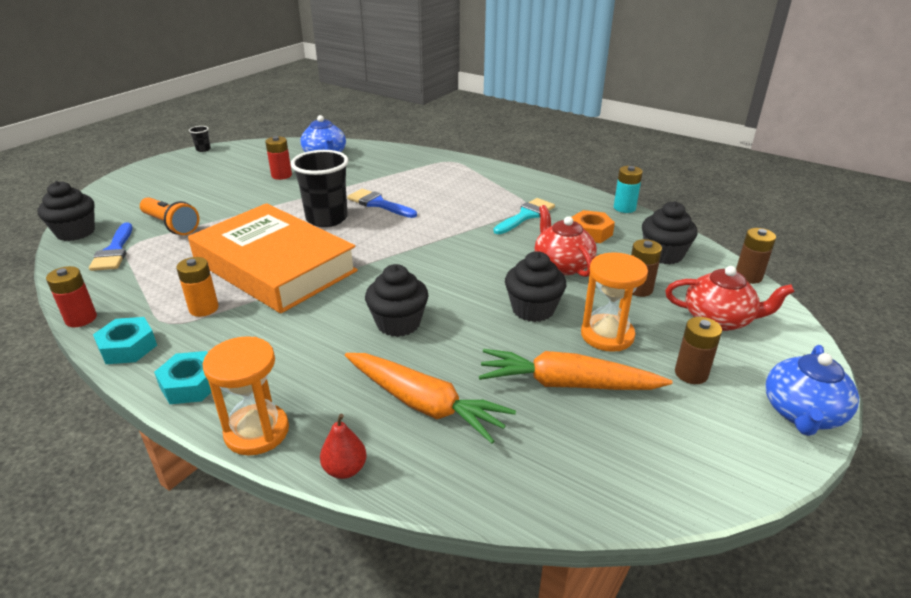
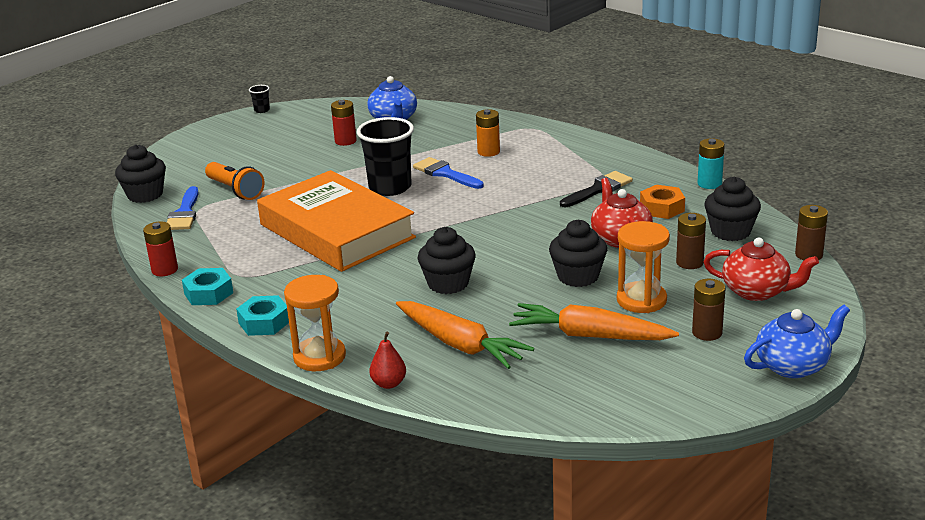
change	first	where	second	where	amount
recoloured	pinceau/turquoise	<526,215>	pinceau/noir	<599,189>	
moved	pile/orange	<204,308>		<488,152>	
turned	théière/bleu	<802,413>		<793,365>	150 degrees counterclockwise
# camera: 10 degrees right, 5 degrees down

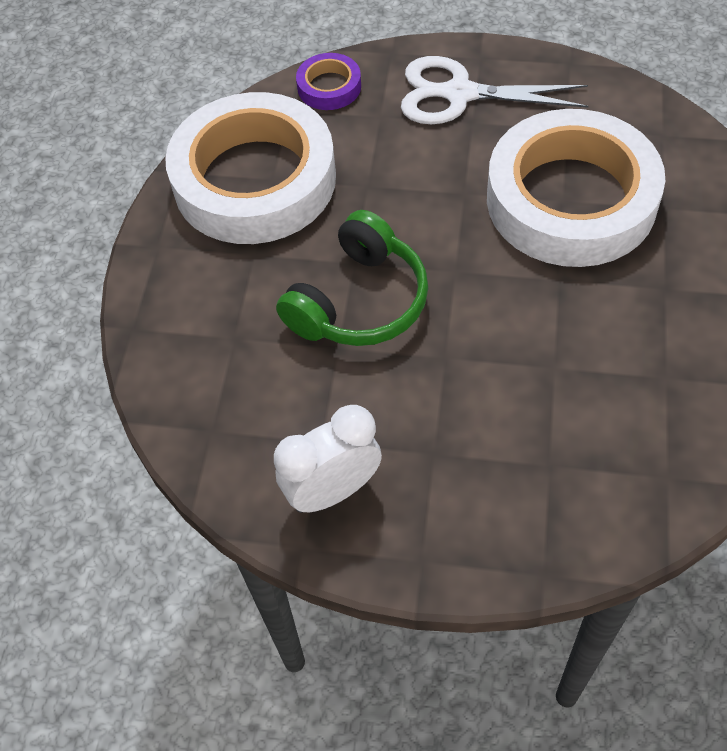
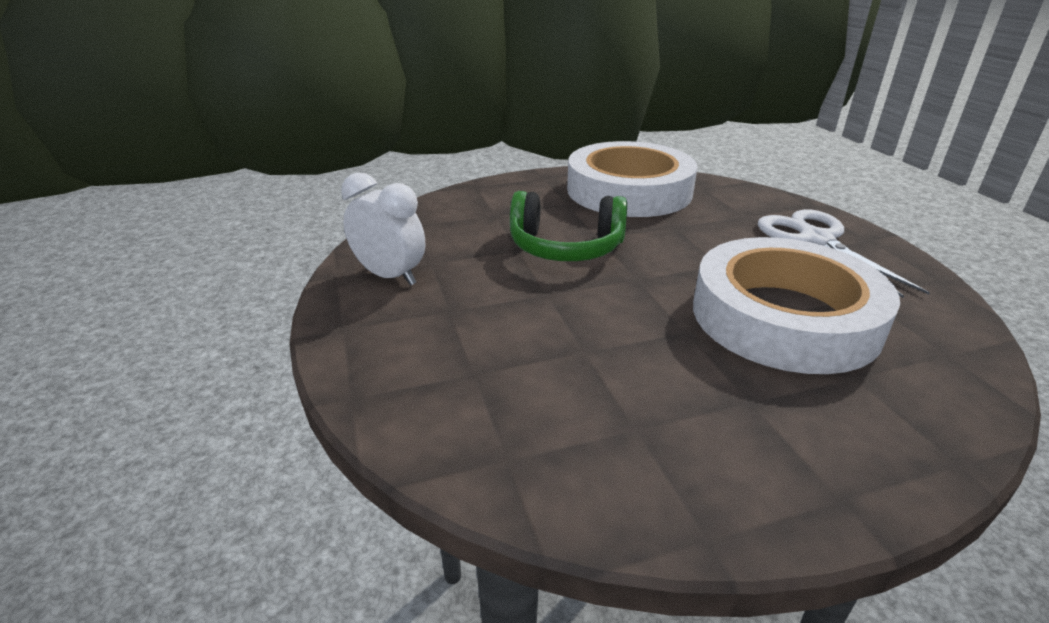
change	first	where	second	where	amount
removed	ruban adhésif/violet	<329,87>			
# camera: 60 degrees right, 25 degrees down

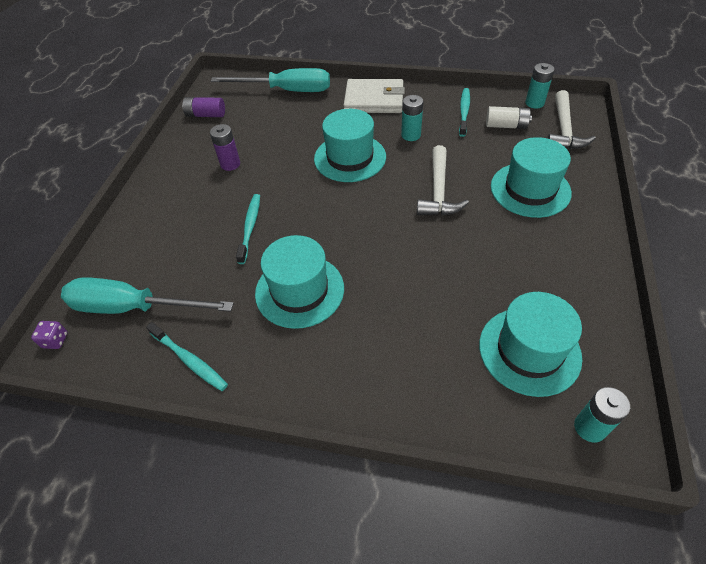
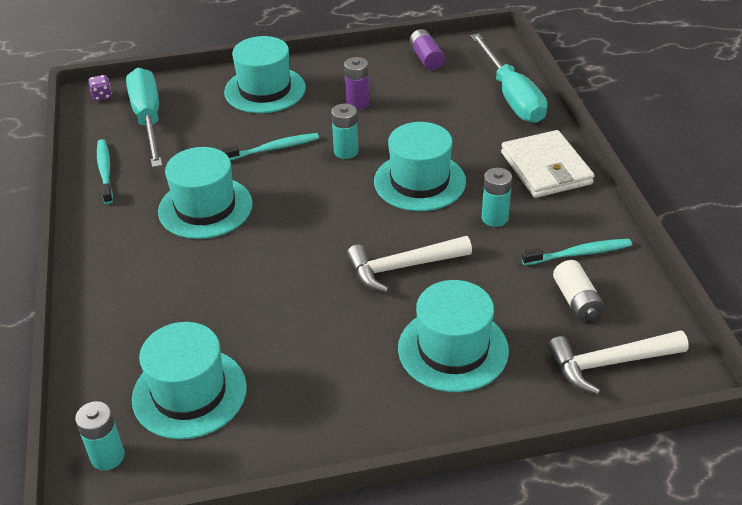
change	first	where	second	where	amount
moved	pile/turquoise	<534,103>		<346,151>	
turned	brosse à dents/turquoise	<189,360>		<105,171>	150 degrees clockwise
added			chapeau/turquoise	<265,90>	
# camera: 65 degrees right, 10 degrees down

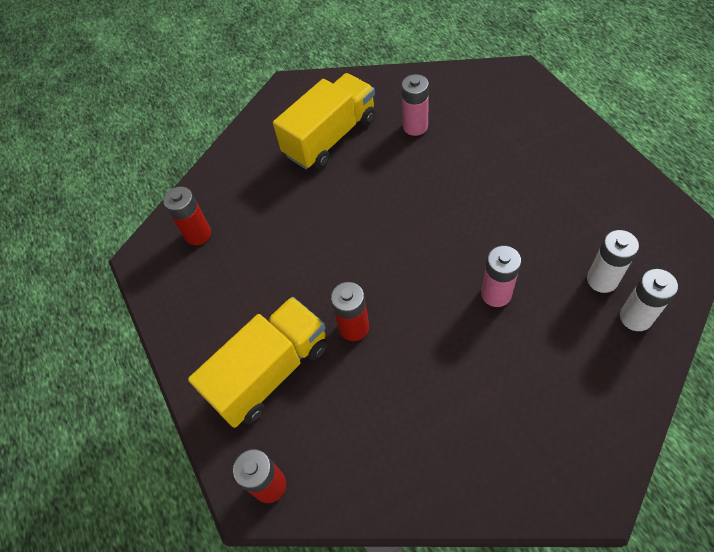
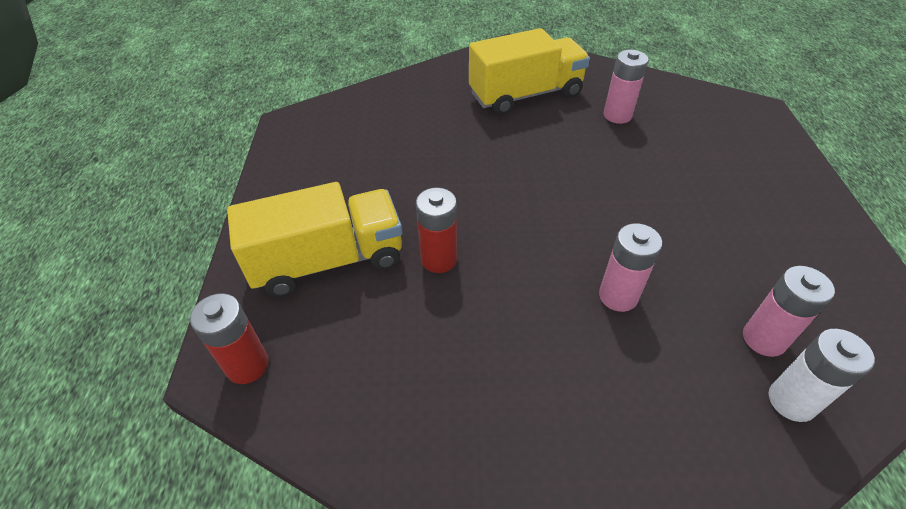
change	first	where	second	where	amount
removed	pile/rouge	<198,234>			
recoloured	pile/blanc	<602,280>	pile/rose	<764,339>	
# camera: 20 degrees right, 10 degrees down

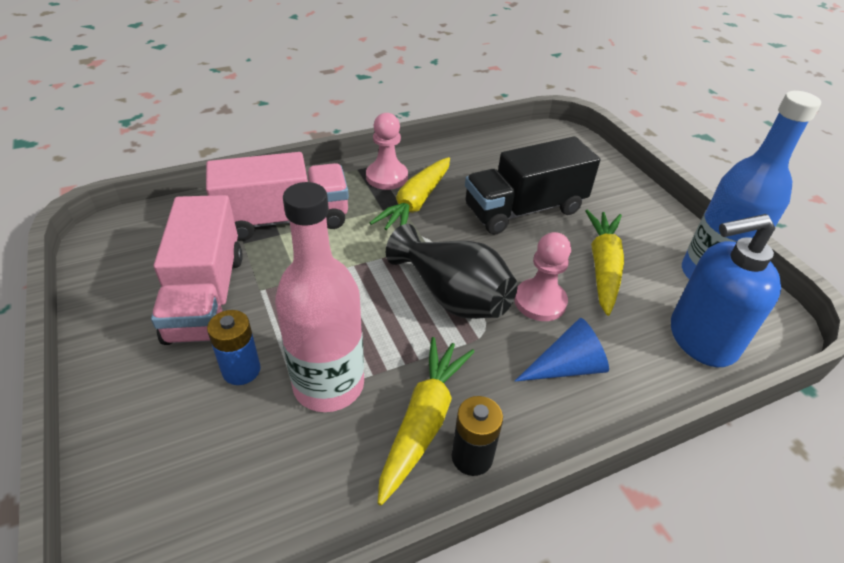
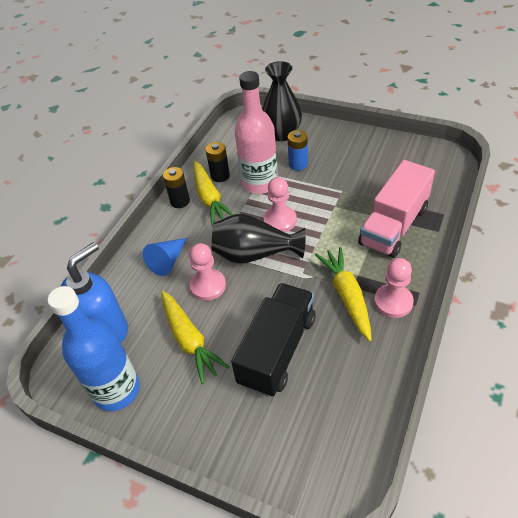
change	first	where	second	where	amount
removed	camion/rose	<206,296>			
added			vase/noir	<282,134>	
added			pile/noir	<220,176>	
added			pion/rose	<280,220>	
# camera: 145 degrees right, 5 degrees up

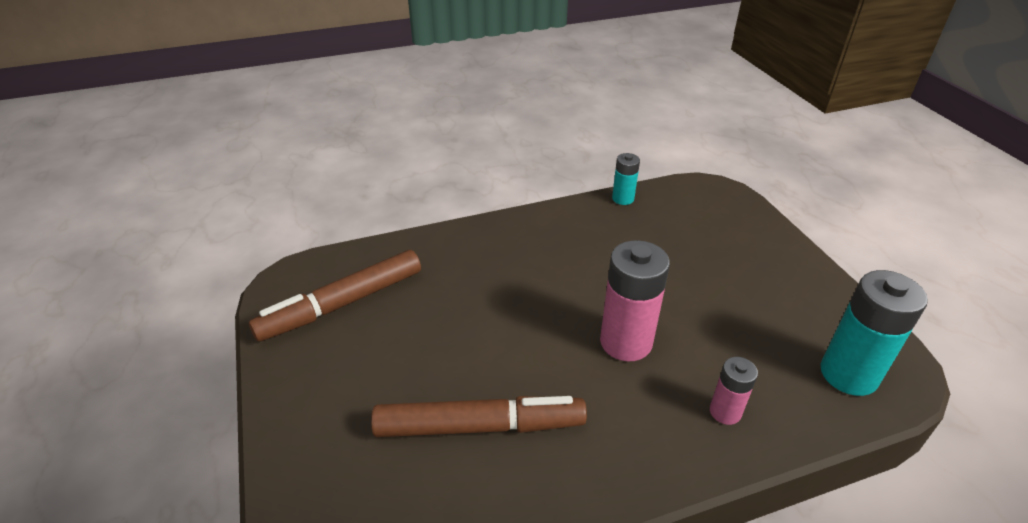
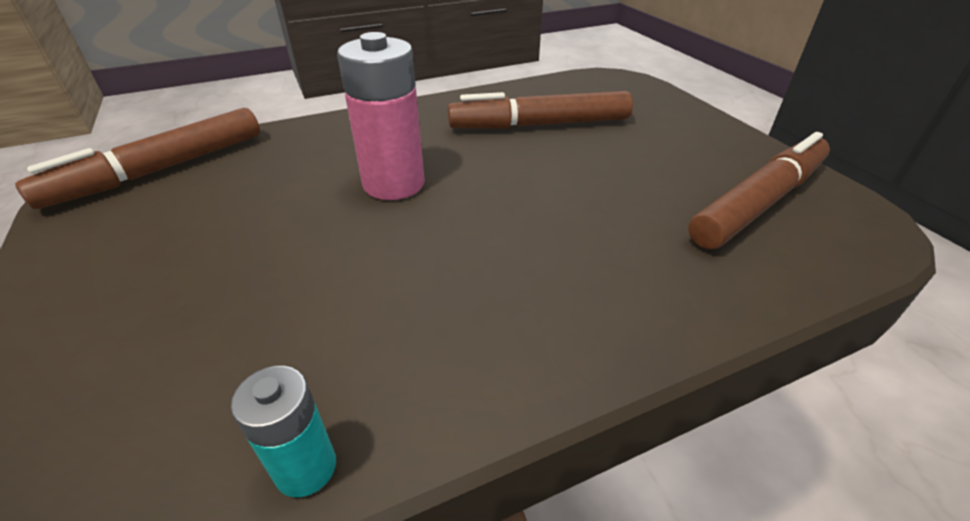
change	first	where	second	where	amount
replaced	pile/turquoise	<848,374>	feutre/marron	<160,170>	
removed	pile/rose	<725,412>			
# camera: 175 degrees right, 0 degrees up

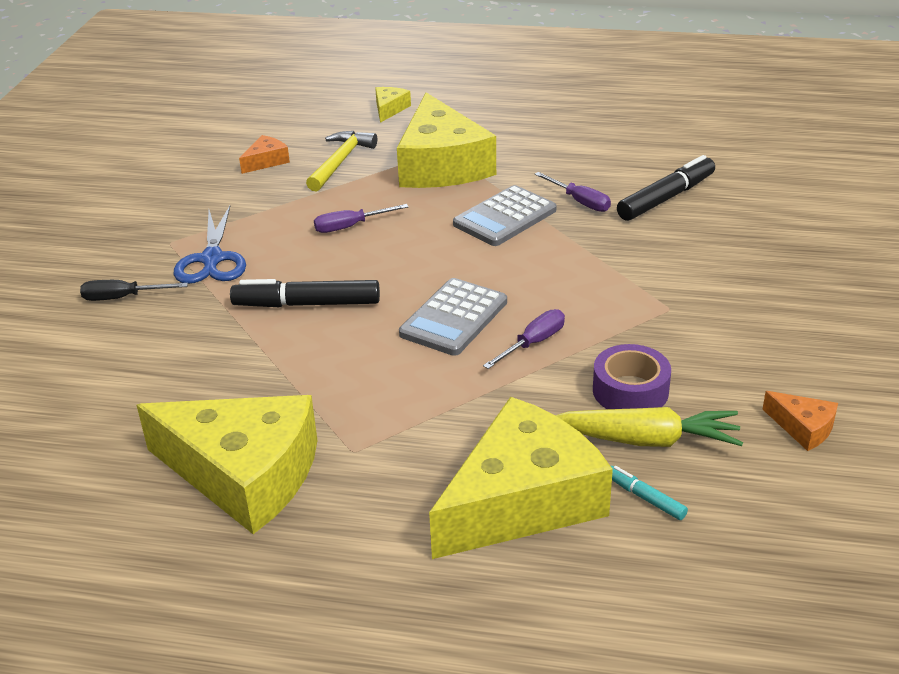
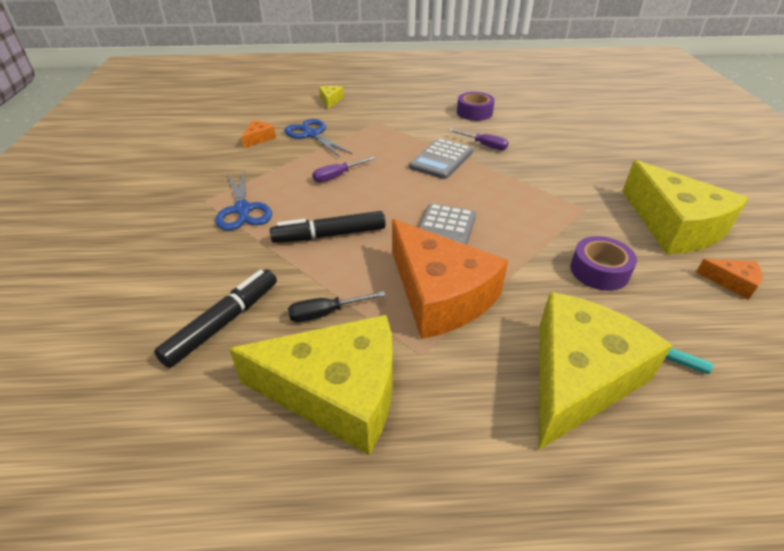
change	first	where	second	where	amount
moved	fromage/jaune	<441,164>		<674,225>	
replaced	marteau/jaune	<340,162>	ciseaux/bleu	<312,134>	
moved	feutre/noir	<666,198>		<223,323>	
moved	tournevis/noir	<123,298>		<326,313>	
removed	tournevis/violet	<533,343>			
removed	carotte/jaune	<647,440>			
added			ruban adhésif/violet	<474,113>	
added			fromage/orange	<439,294>	
# camera: 15 degrees left, 5 degrees up

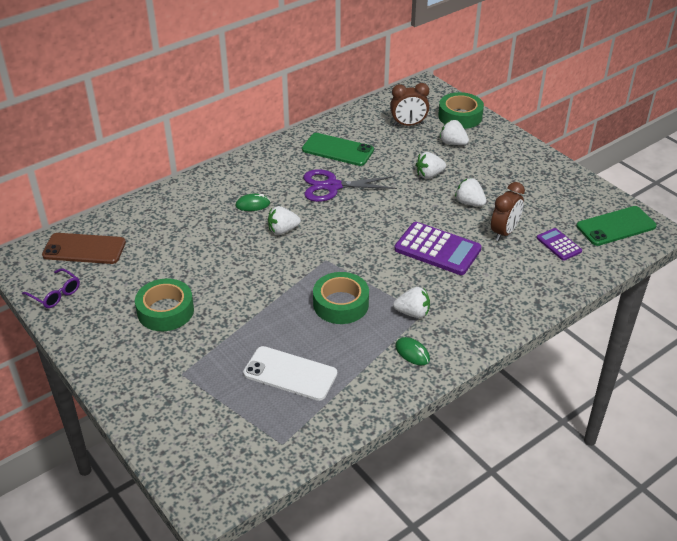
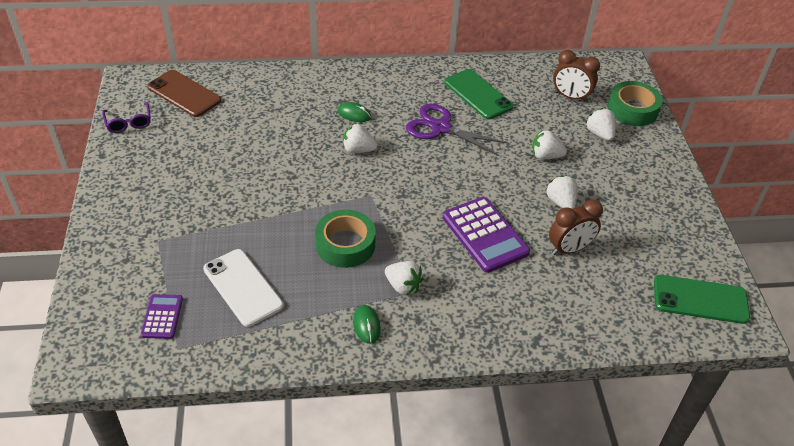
change	first	where	second	where	amount
moved	calculatrice/violet	<558,245>		<162,317>	
removed	ruban adhésif/vert	<165,311>			
# camera: 30 degrees right, 5 degrees up

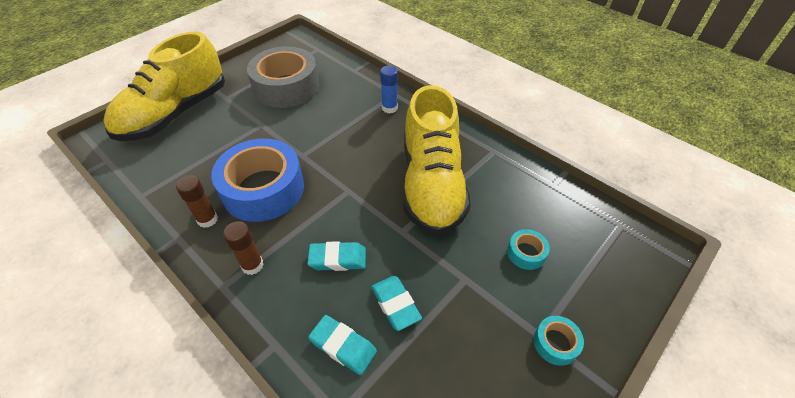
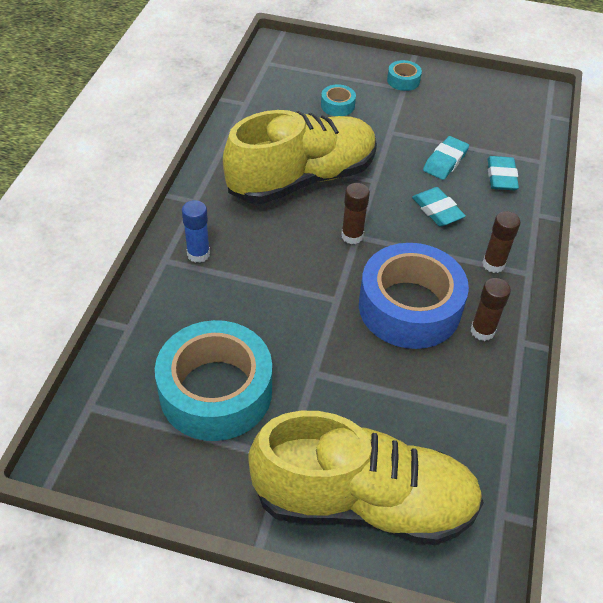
change	first	where	second	where	amount
recoloured	ruban adhésif/gris	<286,87>	ruban adhésif/turquoise	<216,391>	
added			bâton de colle/marron	<352,236>	
# camera: 120 degrees left, 0 degrees up

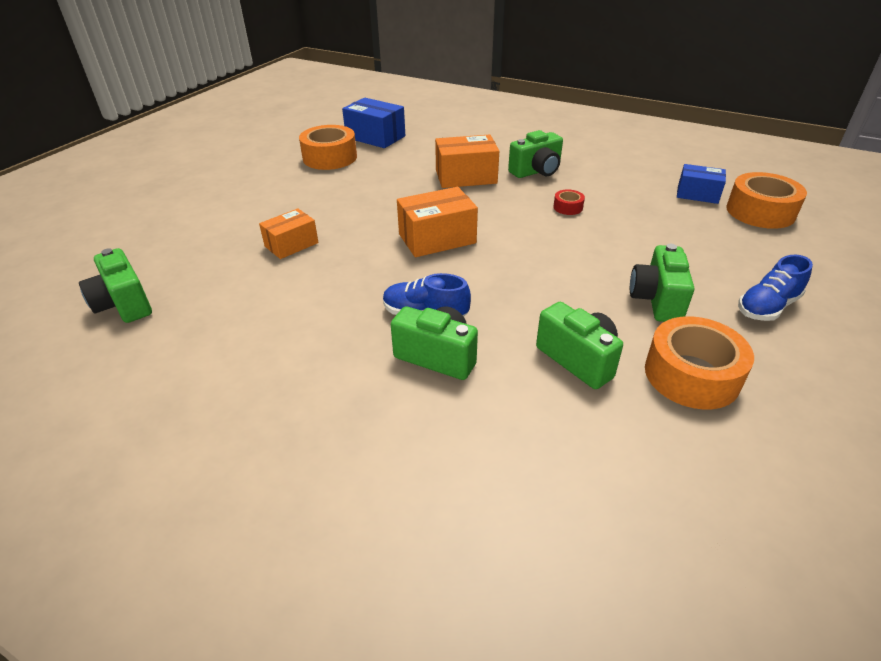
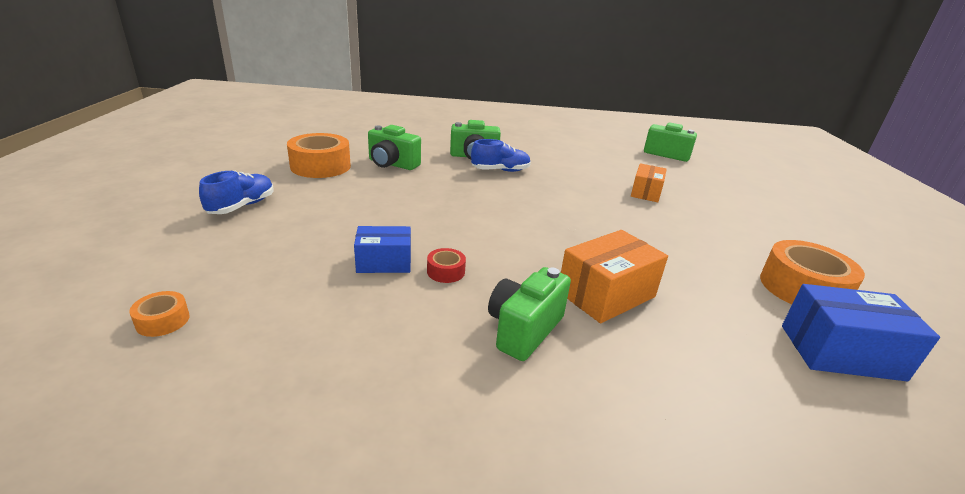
change	first	where	second	where	amount
moved	boîte/bleu	<697,194>		<384,262>	
resized	ruban adhésif/orange	<760,212>		<163,321>	x0.46
removed	boîte/orange	<437,238>			
removed	appareil photo/vert	<657,300>			
# camera: 150 degrees right, 10 degrees down

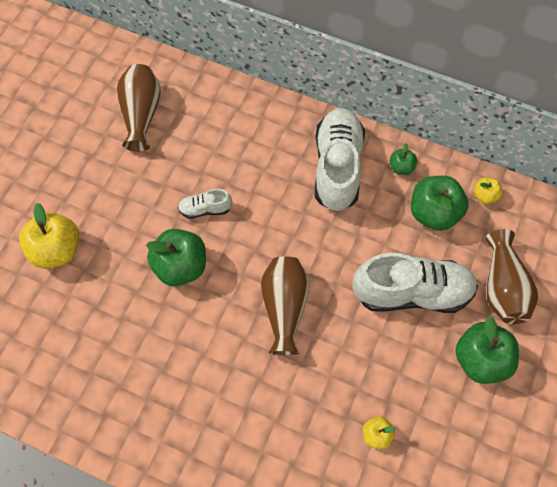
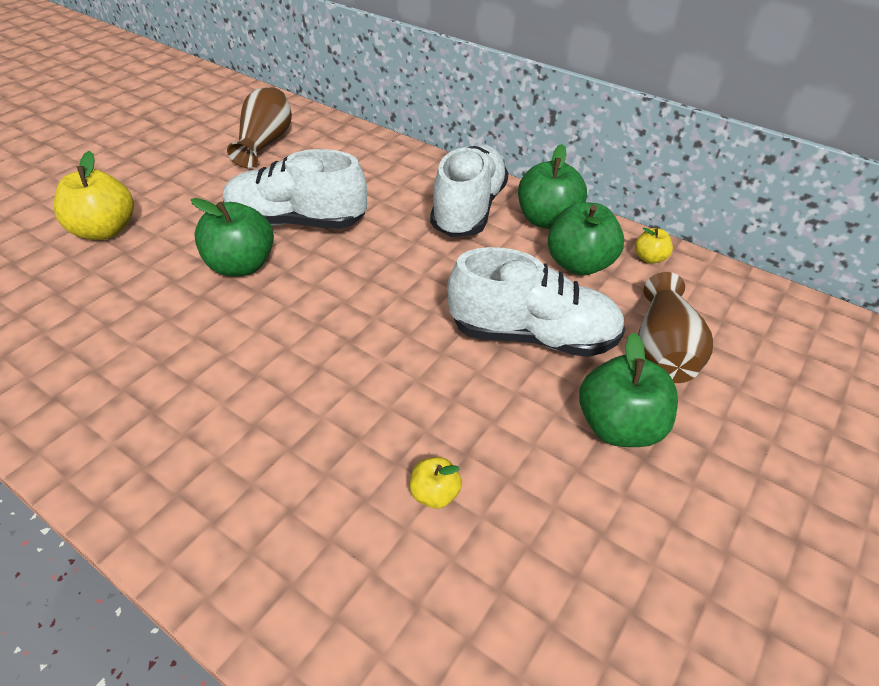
change	first	where	second	where	amount
resized	pomme/vert	<401,167>		<547,220>	x1.99
resized	chaussure/blanc	<205,209>		<296,222>	x2.16
removed	vase/marron	<284,308>			
# camera: 10 degrees right, 20 degrees down

